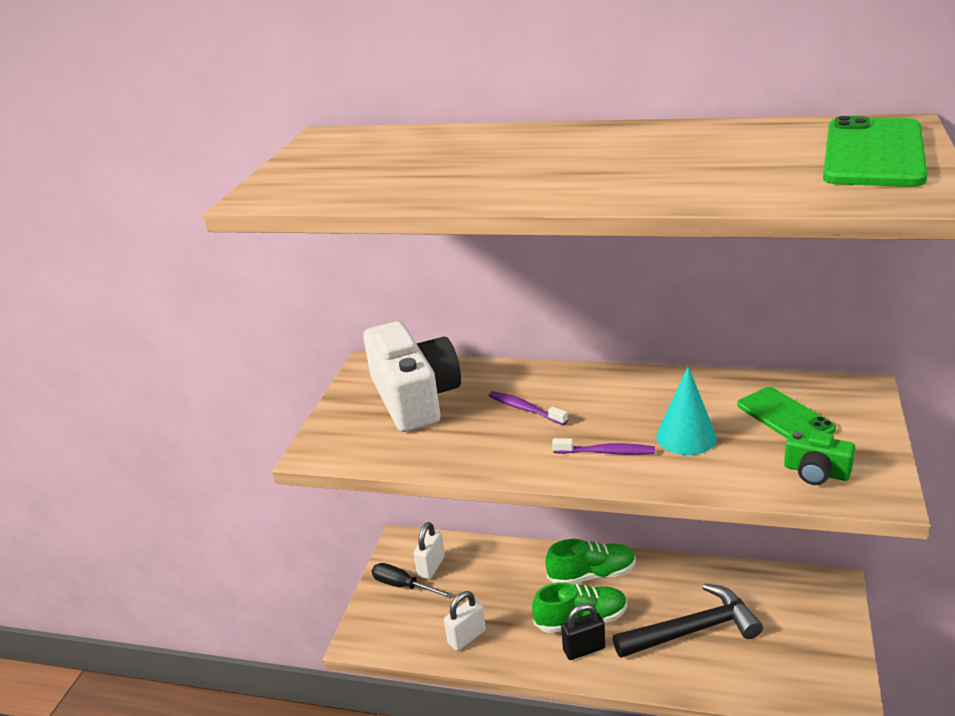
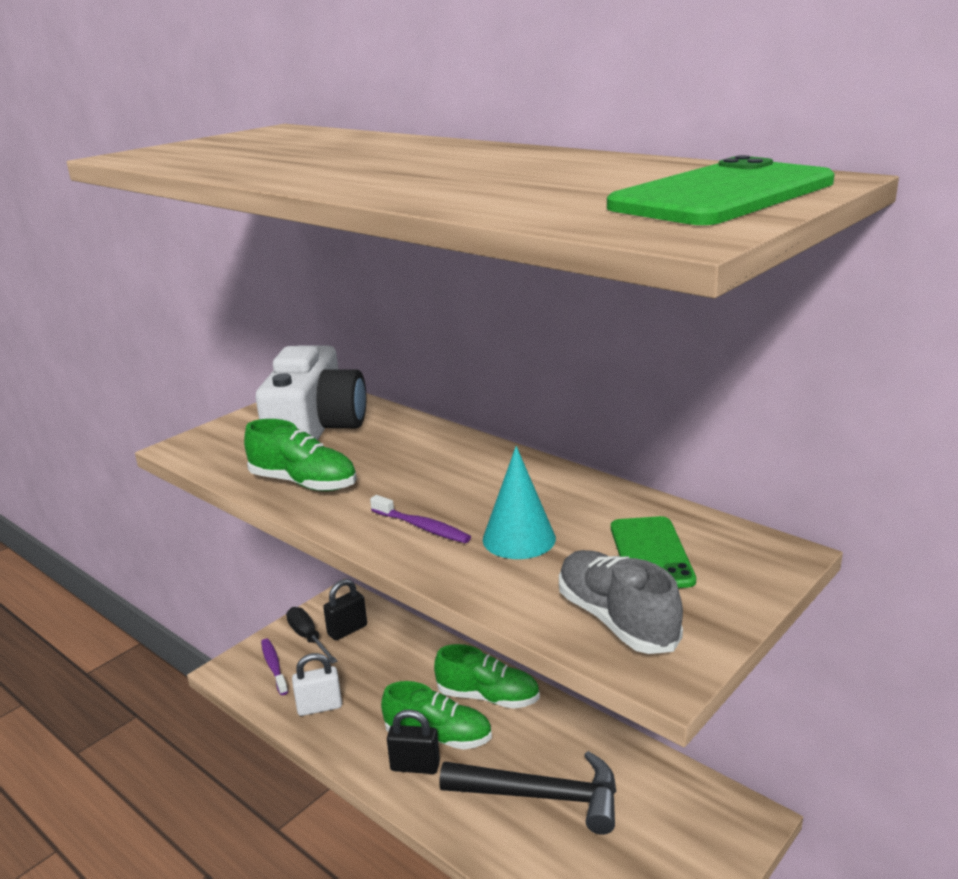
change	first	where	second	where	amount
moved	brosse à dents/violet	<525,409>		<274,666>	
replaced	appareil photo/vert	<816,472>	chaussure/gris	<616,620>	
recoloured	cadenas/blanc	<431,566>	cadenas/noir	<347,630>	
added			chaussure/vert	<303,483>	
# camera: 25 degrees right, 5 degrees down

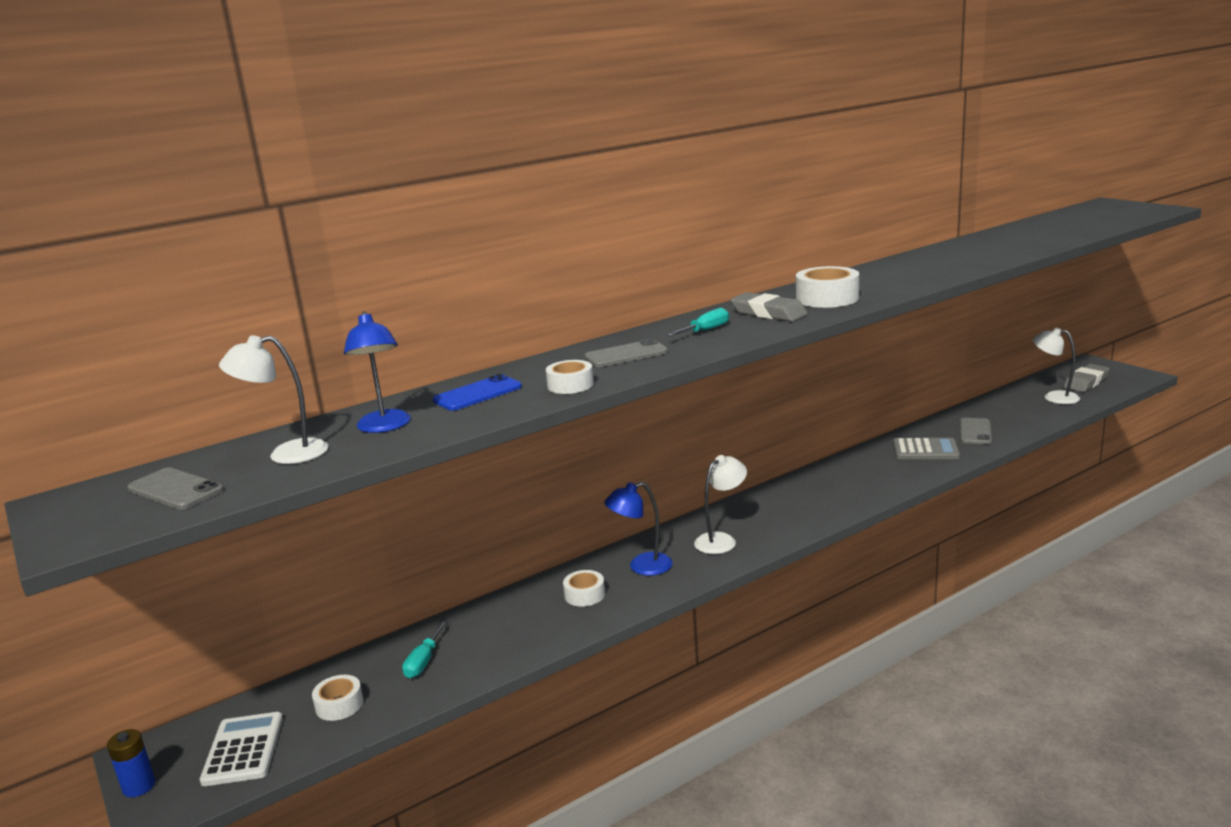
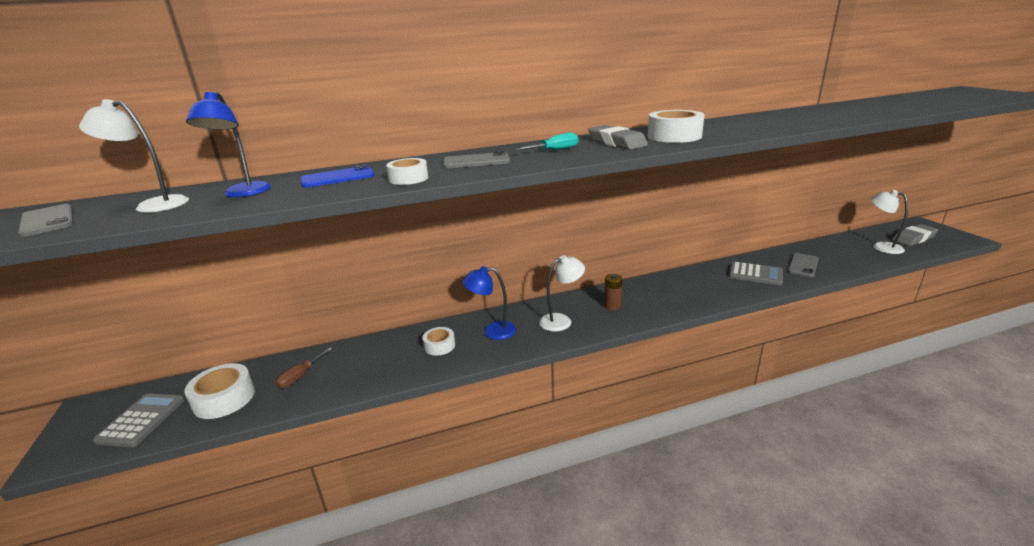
change	first	where	second	where	amount
recoloured	tournevis/turquoise	<423,661>	tournevis/marron	<300,376>	
resized	ruban adhésif/blanc	<339,705>		<224,399>	x1.61
recoloured	calculatrice/blanc	<243,749>	calculatrice/gris	<141,420>	
removed	pile/bleu	<139,786>			
added			pile/marron	<612,306>	
# camera: 15 degrees right, 5 degrees up

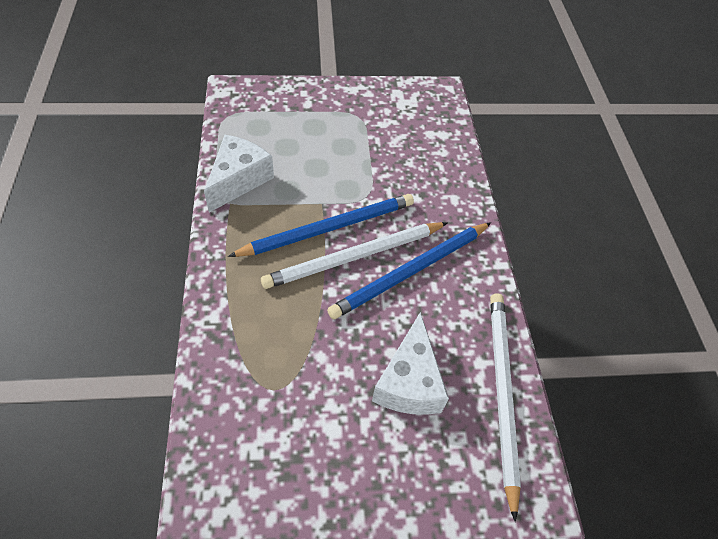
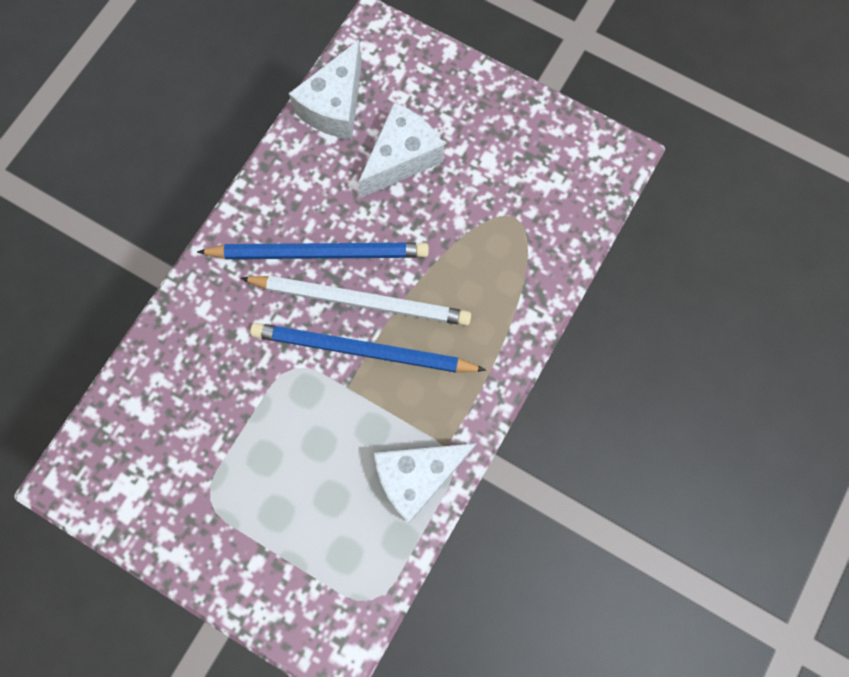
change	first	where	second	where	amount
replaced	crayon/blanc	<501,393>	fromage/blanc	<334,106>	
# camera: 140 degrees left, 20 degrees up

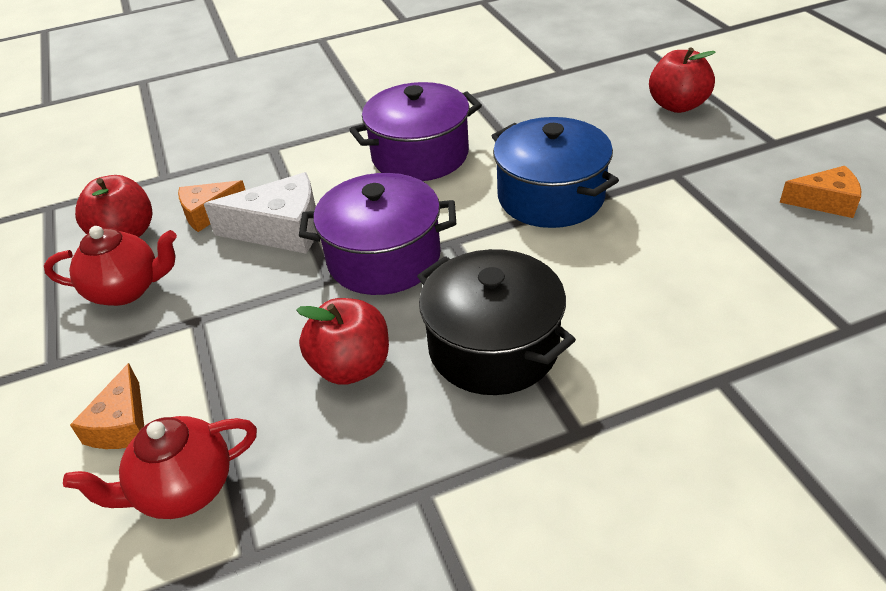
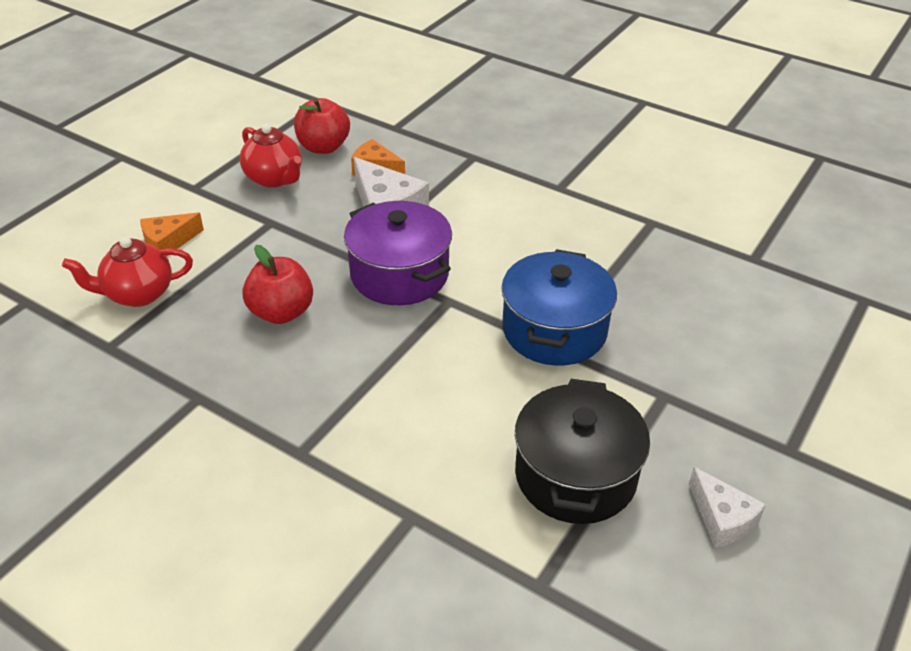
change	first	where	second	where	amount
removed	pomme/rouge	<677,105>			
removed	marmite/violet	<420,155>			
recoloured	fromage/orange	<825,202>	fromage/blanc	<722,518>	
moved	marmite/noir	<493,347>		<575,475>	
turned	théière/rouge	<184,489>		<138,294>	45 degrees counterclockwise
# camera: 50 degrees right, 0 degrees up

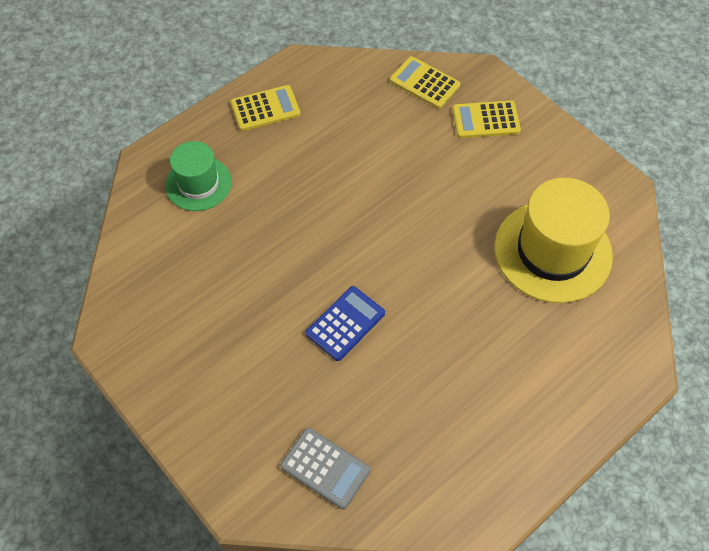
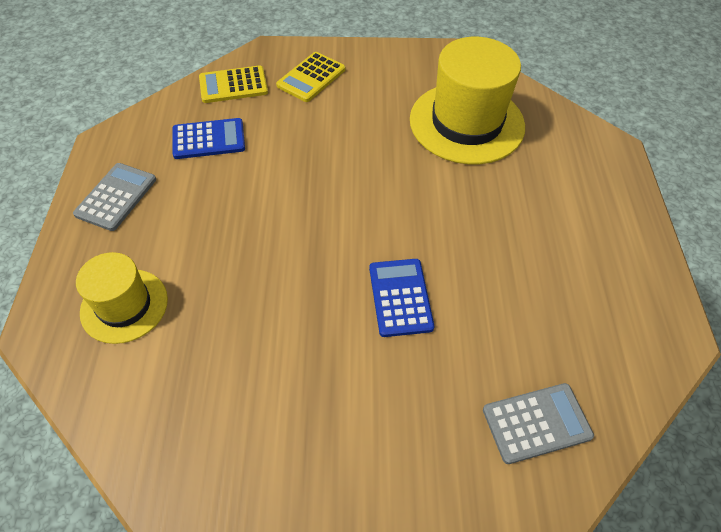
change	first	where	second	where	amount
recoloured	calculatrice/jaune	<265,108>	calculatrice/gris	<116,197>	
recoloured	chapeau/vert	<198,183>	chapeau/jaune	<124,305>	
added			calculatrice/bleu	<208,139>	
# camera: 50 degrees left, 5 degrees down

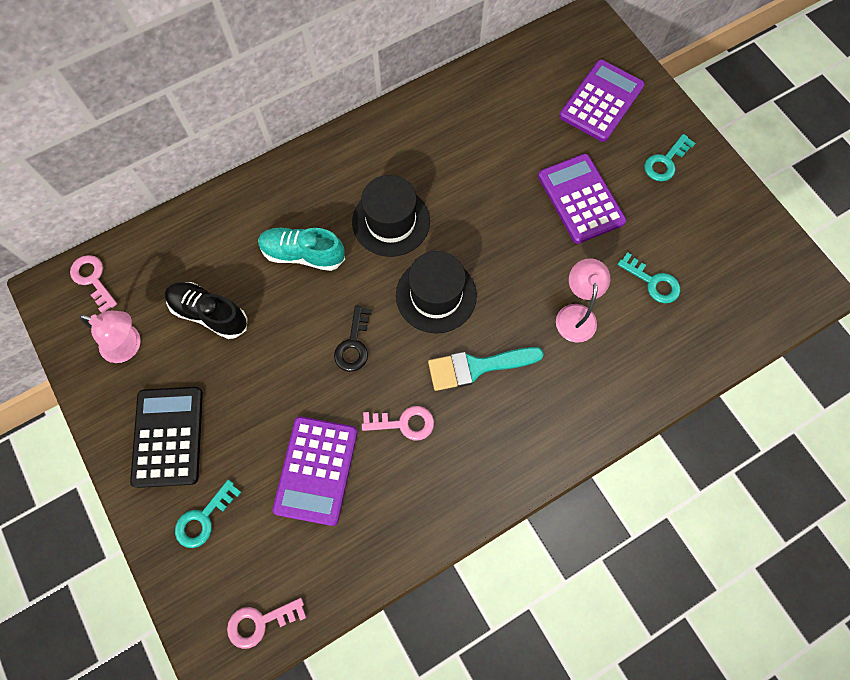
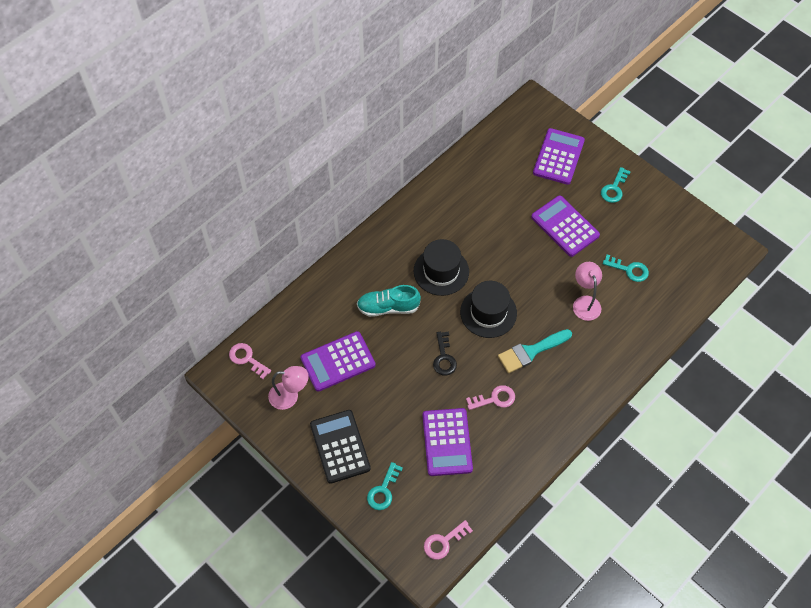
change	first	where	second	where	amount
replaced	chaussure/noir	<209,314>	calculatrice/violet	<338,362>	
# camera: 15 degrees left, 10 degrees down

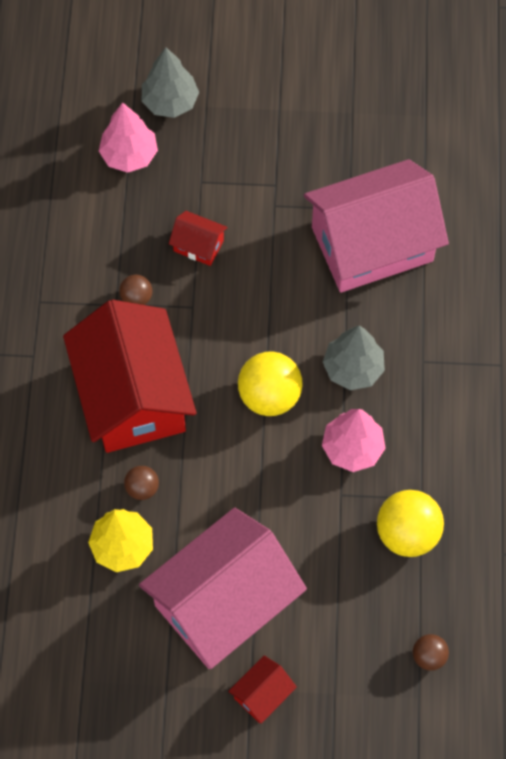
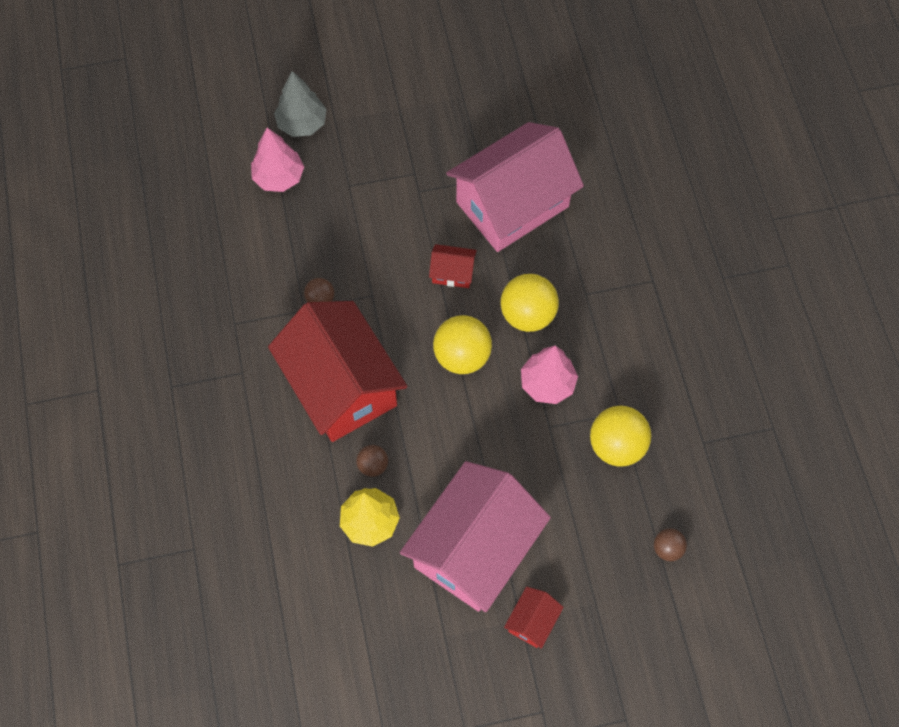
change	first	where	second	where	amount
moved	maison/rouge	<198,245>		<452,273>	
replaced	arbre/gris	<353,368>	balle/jaune	<527,315>	
# camera: 15 degrees left, 0 degrees up

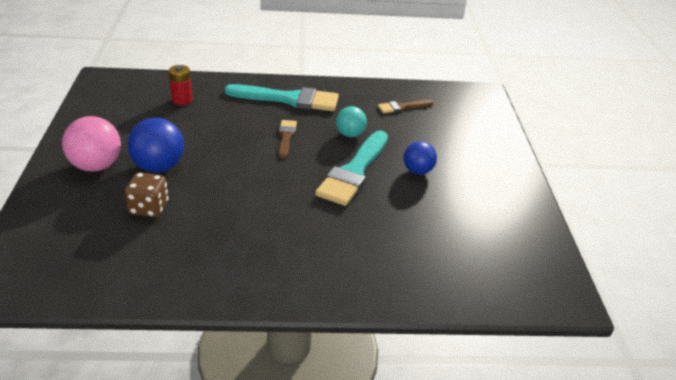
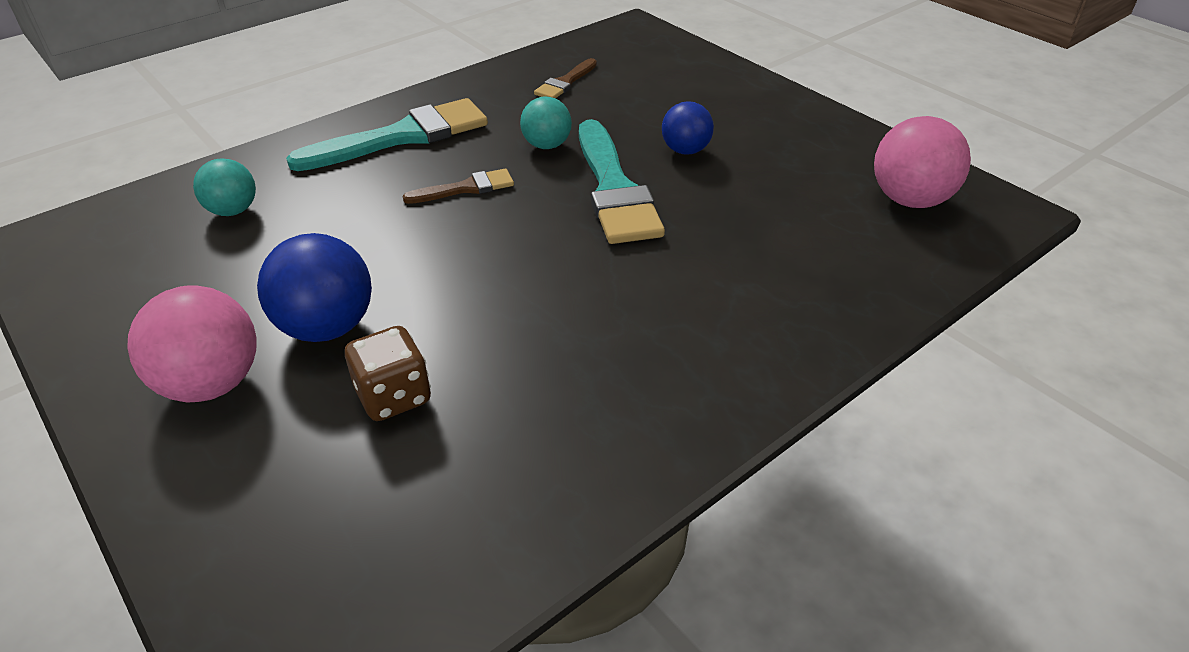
change	first	where	second	where	amount
replaced	pile/rouge	<182,100>	balle/turquoise	<233,211>	
turned	pinceau/marron	<286,137>		<466,188>	105 degrees clockwise
added			balle/rose	<909,200>	
# camera: 35 degrees left, 5 degrees up

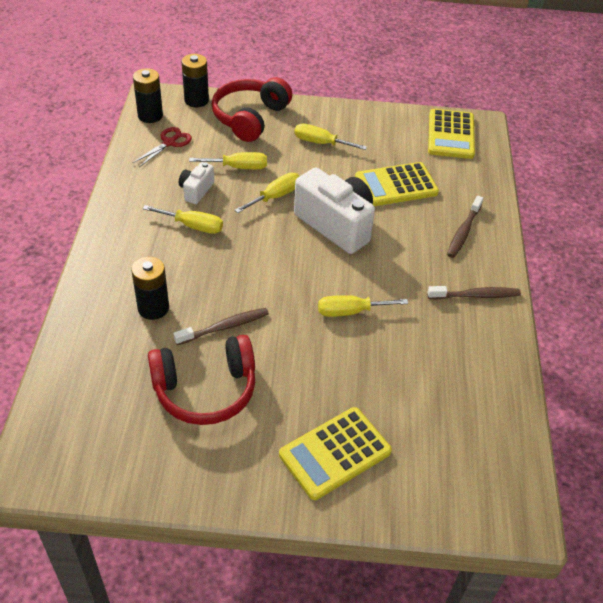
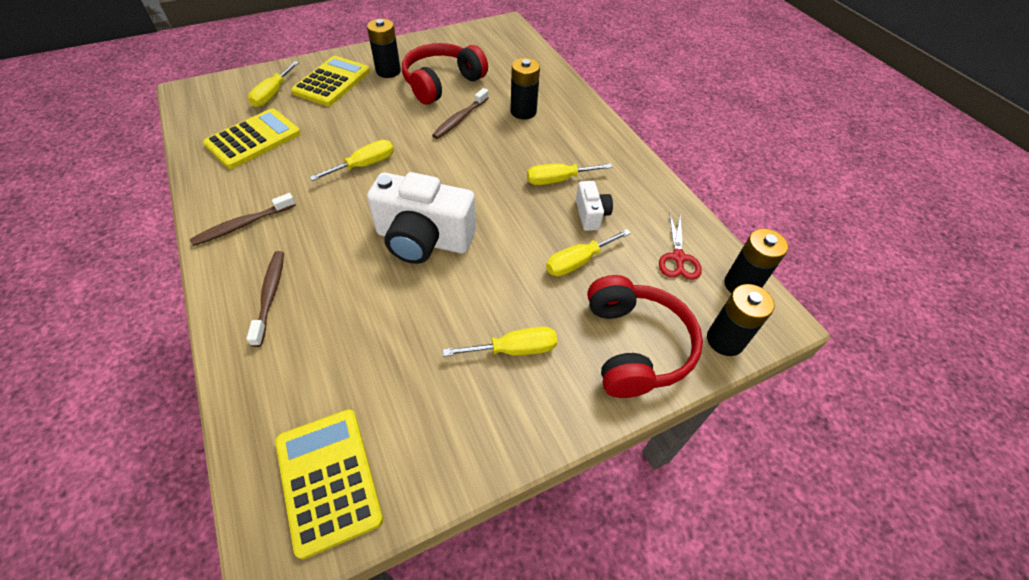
change	first	where	second	where	amount
moved	calculatrice/jaune	<396,185>		<253,139>	
moved	tournevis/jaune	<275,196>		<273,94>	
added			pile/noir	<388,71>	
# camera: 150 degrees right, 5 degrees up

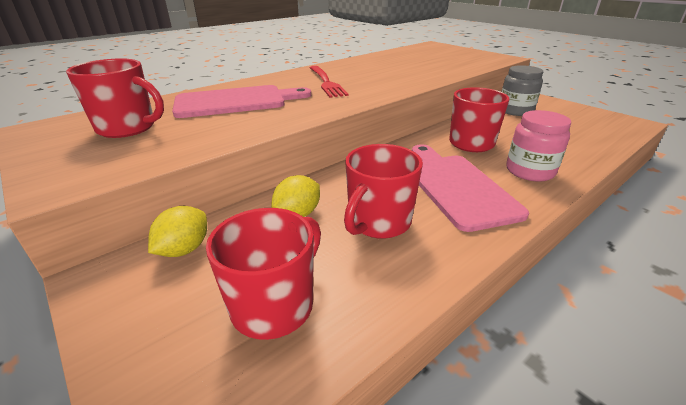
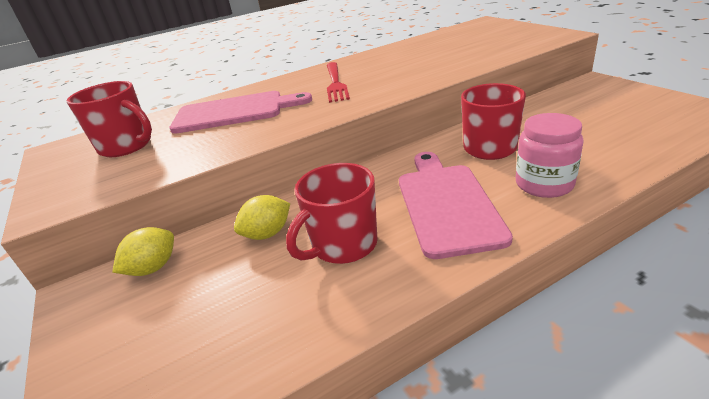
change	first	where	second	where	amount
removed	bocal/gris	<515,111>			
removed	tasse/rouge	<274,305>			
# camera: 15 degrees right, 0 degrees up

